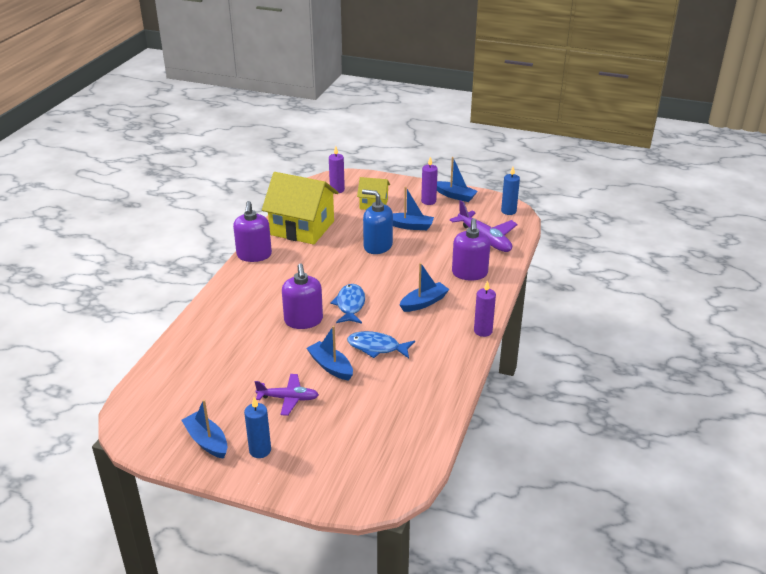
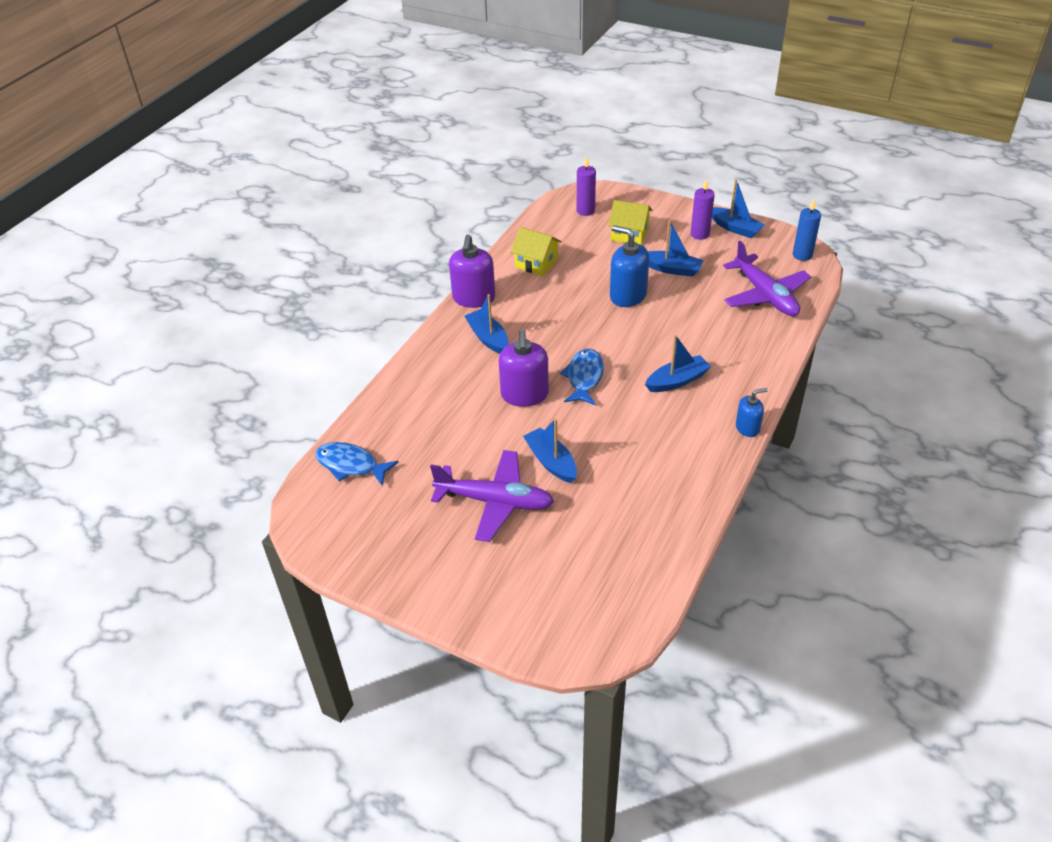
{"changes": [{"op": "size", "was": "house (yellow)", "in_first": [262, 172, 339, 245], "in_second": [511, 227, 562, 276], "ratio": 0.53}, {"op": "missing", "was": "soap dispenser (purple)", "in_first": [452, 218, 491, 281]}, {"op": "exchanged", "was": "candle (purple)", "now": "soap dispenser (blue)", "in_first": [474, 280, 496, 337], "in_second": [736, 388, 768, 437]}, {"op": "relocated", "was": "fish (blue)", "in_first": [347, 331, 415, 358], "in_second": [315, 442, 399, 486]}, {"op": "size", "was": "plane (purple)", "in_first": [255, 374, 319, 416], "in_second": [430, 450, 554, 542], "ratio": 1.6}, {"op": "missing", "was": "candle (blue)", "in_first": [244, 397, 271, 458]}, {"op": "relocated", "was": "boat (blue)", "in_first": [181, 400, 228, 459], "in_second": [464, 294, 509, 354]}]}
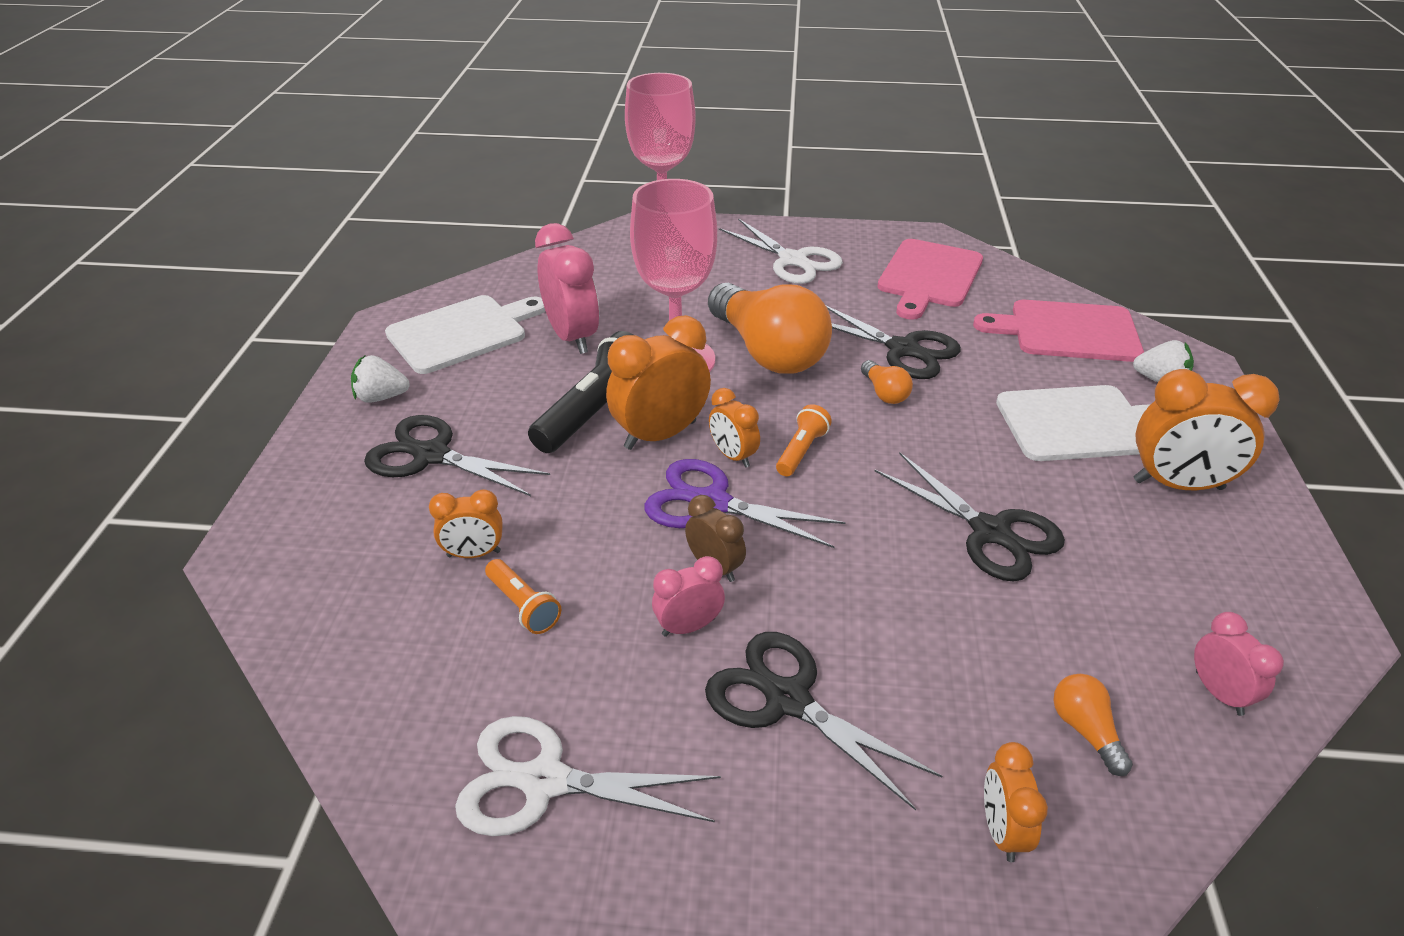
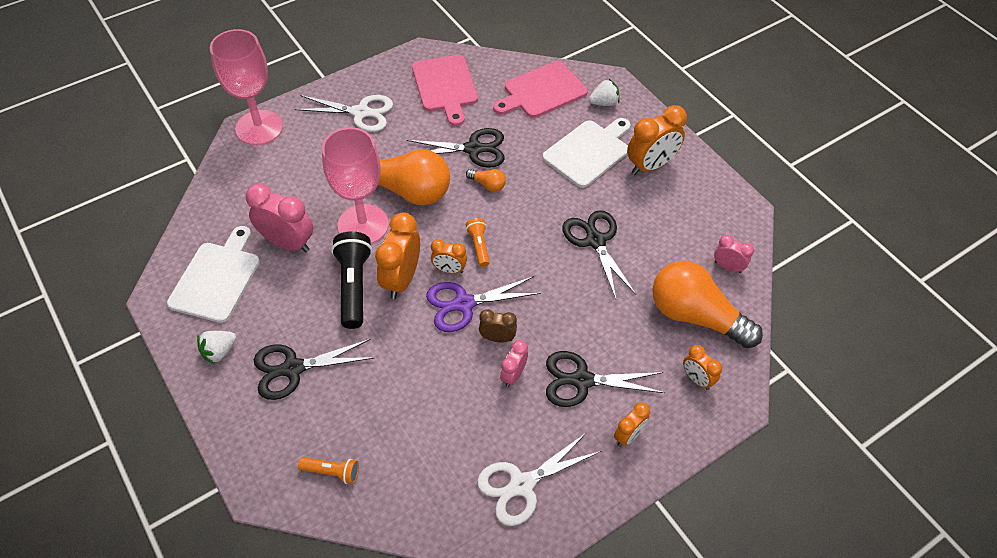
{"changes": [{"op": "spun", "was": "scissors (black)", "in_first": [875, 452, 1065, 582], "in_second": [562, 210, 636, 299], "clockwise": -120}, {"op": "relocated", "was": "clock (orange)", "in_first": [429, 489, 502, 558], "in_second": [614, 402, 650, 447]}, {"op": "relocated", "was": "flashlight (orange)", "in_first": [485, 559, 561, 634], "in_second": [298, 457, 359, 484]}, {"op": "size", "was": "light bulb (orange)", "in_first": [1053, 674, 1133, 776], "in_second": [652, 261, 763, 349], "ratio": 2.42}]}
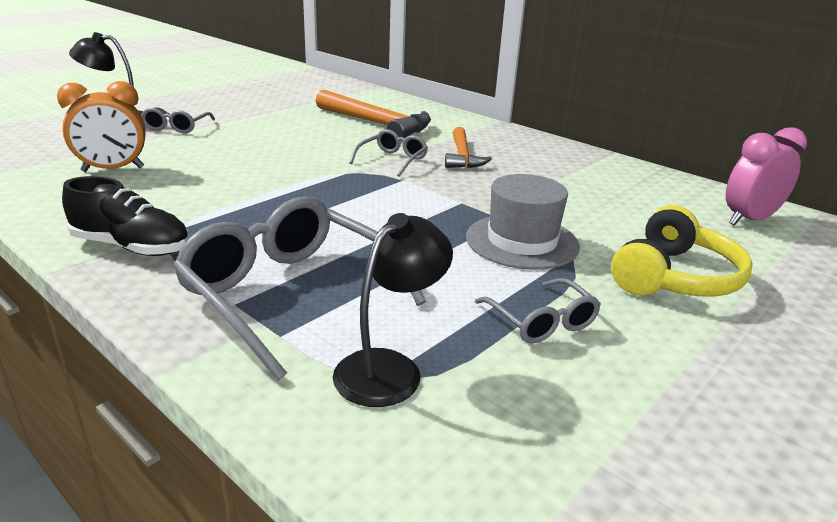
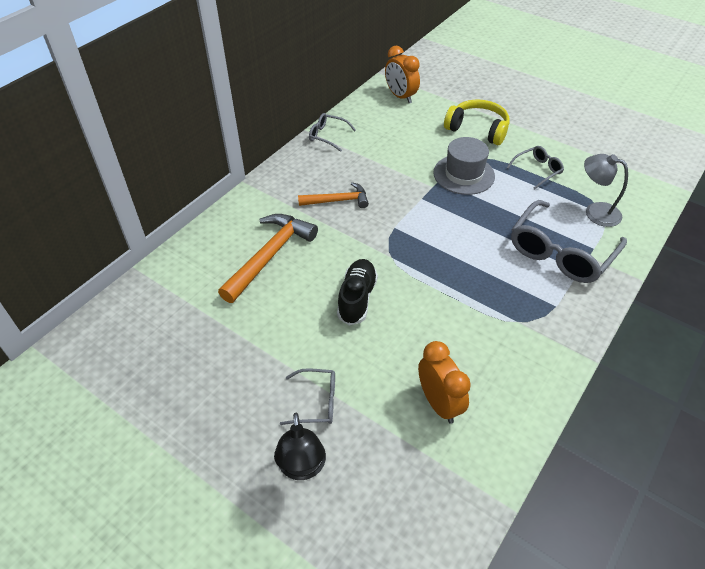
{"changes": [{"op": "colour", "was": "clock (pink)", "now": "clock (orange)", "in_first": [726, 127, 807, 225], "in_second": [385, 46, 420, 103]}, {"op": "relocated", "was": "glasses (grey)", "in_first": [350, 129, 428, 177], "in_second": [309, 113, 356, 152]}, {"op": "relocated", "was": "shoe (black)", "in_first": [62, 176, 189, 256], "in_second": [337, 259, 378, 326]}, {"op": "colour", "was": "lamp (black)", "now": "lamp (grey)", "in_first": [333, 213, 453, 407], "in_second": [584, 154, 628, 227]}]}
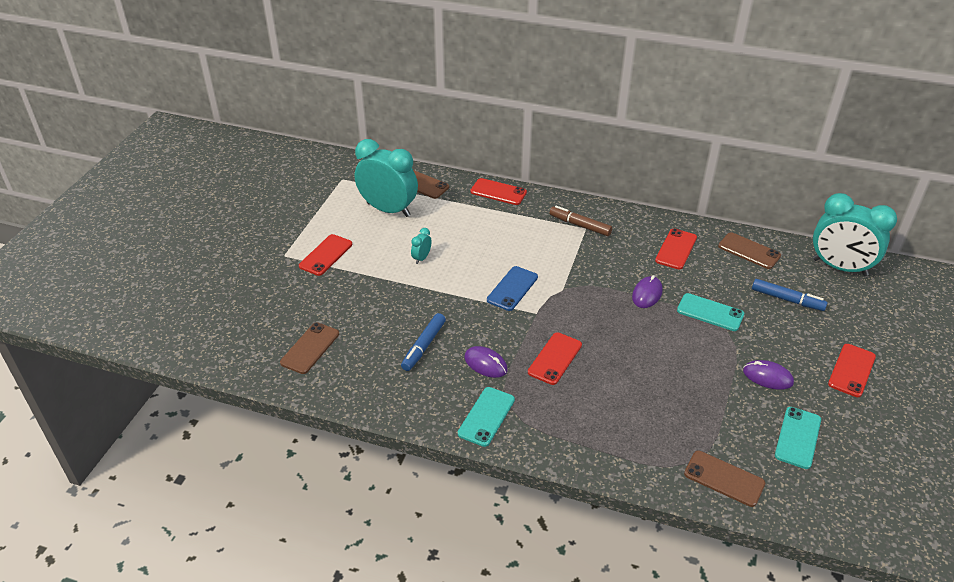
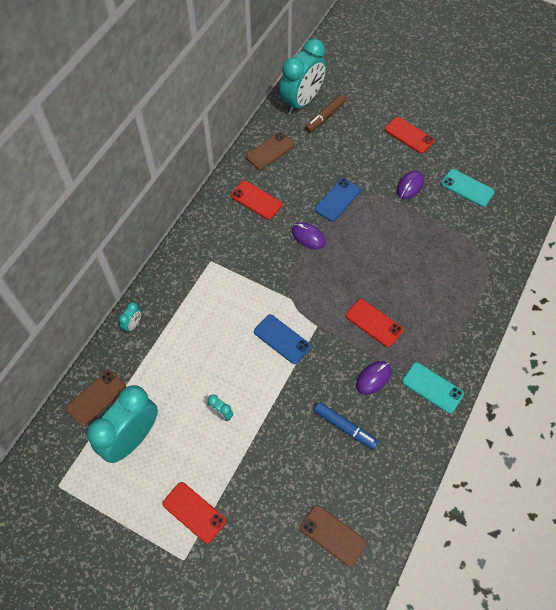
{"changes": [{"op": "exchanged", "was": "phone (red)", "now": "clock (turquoise)", "in_first": [470, 178, 527, 205], "in_second": [119, 302, 141, 333]}, {"op": "relocated", "was": "marker (brown)", "in_first": [550, 206, 612, 236], "in_second": [305, 94, 346, 133]}, {"op": "missing", "was": "marker (blue)", "in_first": [752, 279, 828, 311]}, {"op": "colour", "was": "phone (turquoise)", "now": "phone (blue)", "in_first": [677, 293, 744, 331], "in_second": [315, 178, 361, 222]}, {"op": "missing", "was": "phone (brown)", "in_first": [684, 451, 765, 507]}]}
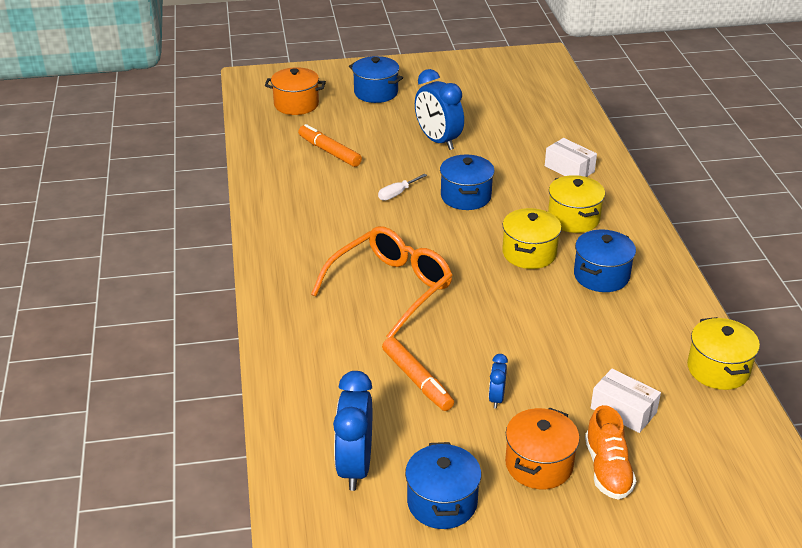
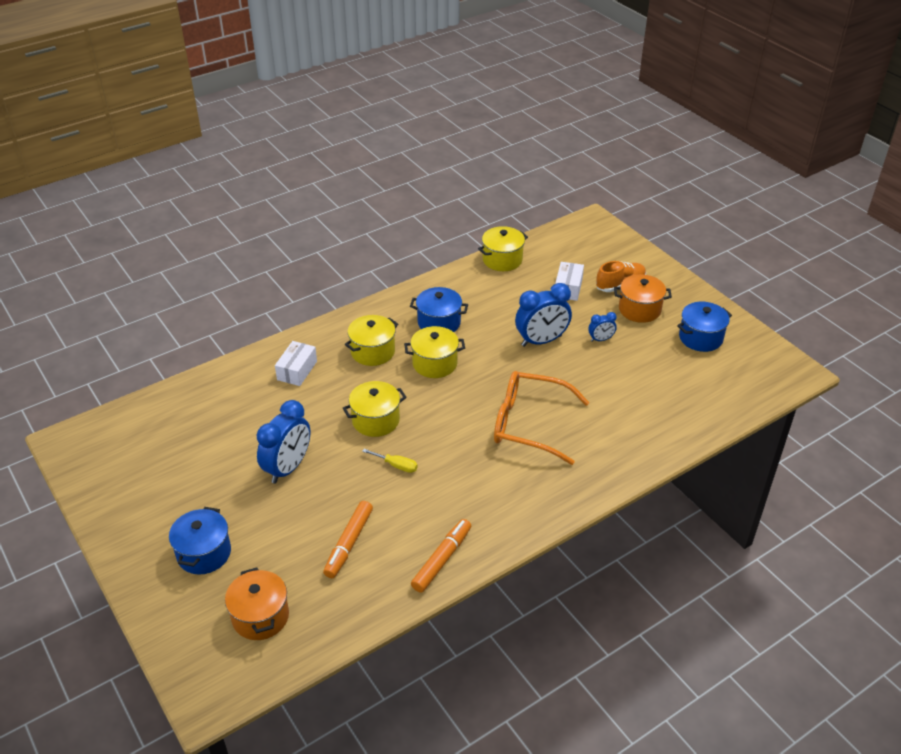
{"changes": [{"op": "colour", "was": "pot (blue)", "now": "pot (yellow)", "in_first": [440, 154, 495, 210], "in_second": [343, 381, 407, 437]}, {"op": "colour", "was": "screwdriver (white)", "now": "screwdriver (yellow)", "in_first": [378, 174, 427, 200], "in_second": [362, 449, 418, 473]}, {"op": "relocated", "was": "marker (orange)", "in_first": [382, 337, 454, 411], "in_second": [411, 519, 471, 593]}, {"op": "relocated", "was": "clock (blue)", "in_first": [333, 371, 372, 491], "in_second": [515, 283, 572, 347]}]}
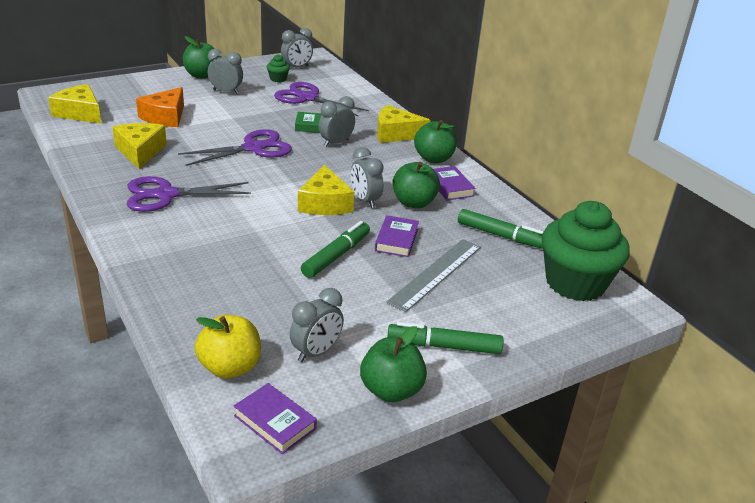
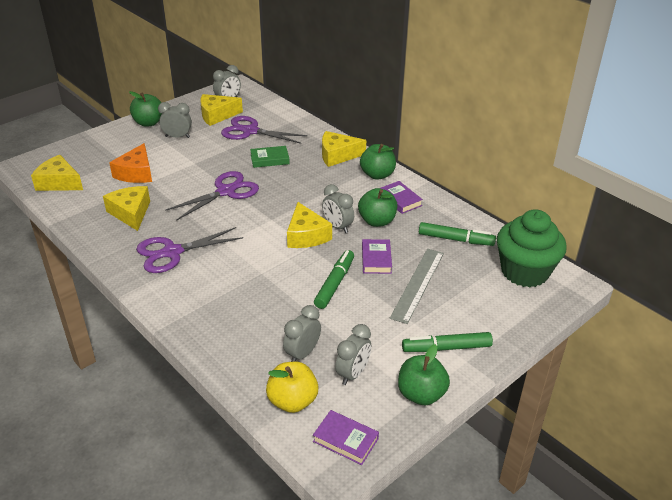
{"changes": [{"op": "exchanged", "was": "cupcake (green)", "now": "cheese (yellow)", "in_first": [267, 54, 290, 82], "in_second": [200, 94, 243, 126]}, {"op": "relocated", "was": "clock (grey)", "in_first": [319, 96, 355, 147], "in_second": [283, 305, 321, 362]}]}
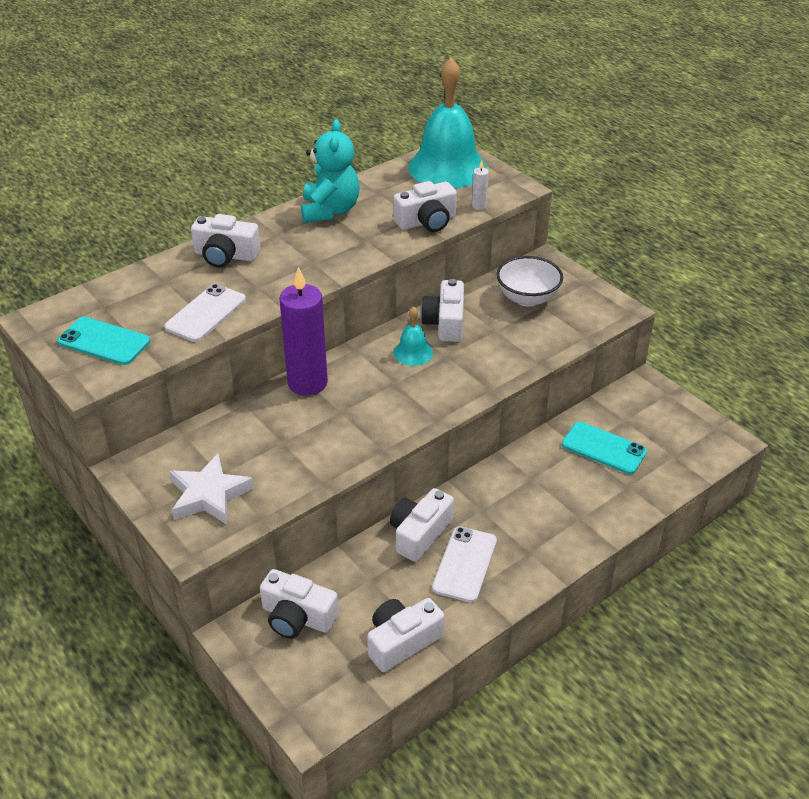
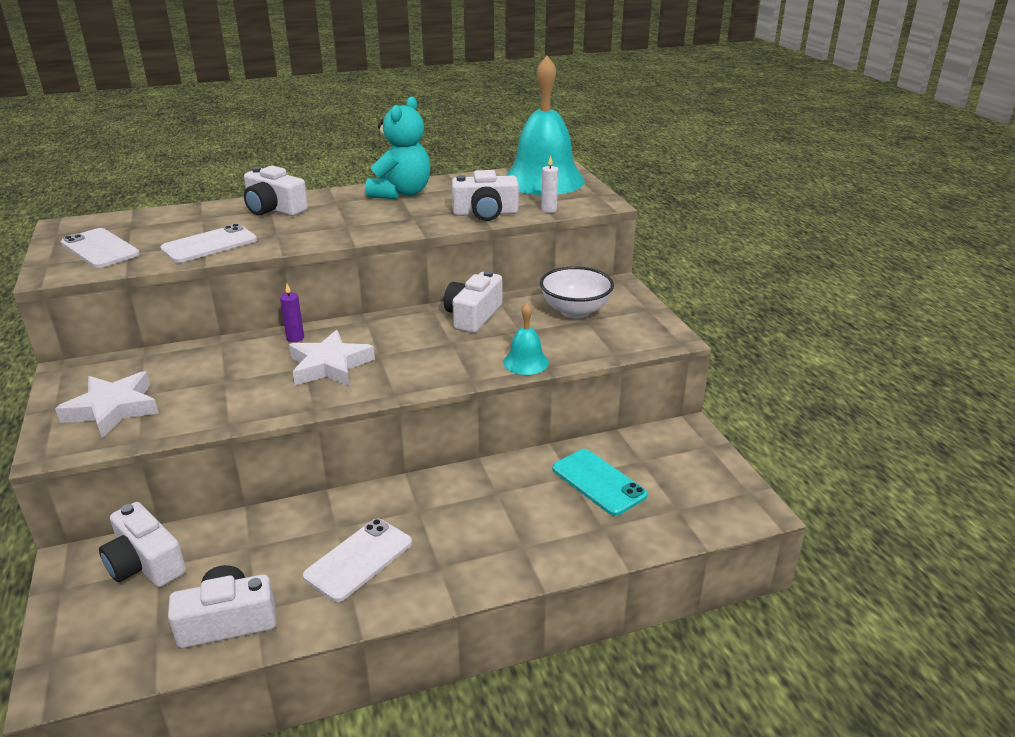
{"changes": [{"op": "size", "was": "candle (purple)", "in_first": [279, 267, 328, 396], "in_second": [280, 284, 304, 342], "ratio": 0.41}, {"op": "relocated", "was": "bell (turquoise)", "in_first": [393, 306, 433, 366], "in_second": [503, 303, 549, 375]}, {"op": "colour", "was": "phone (turquoise)", "now": "phone (white)", "in_first": [57, 317, 150, 365], "in_second": [61, 228, 140, 268]}, {"op": "missing", "was": "camera (white)", "in_first": [390, 488, 454, 562]}, {"op": "appeared", "now": "star (white)", "in_second": [289, 330, 375, 386]}]}
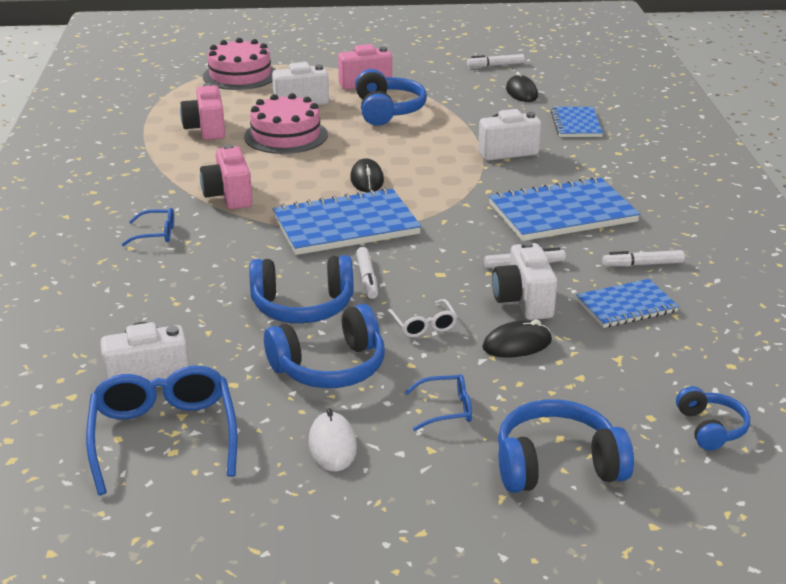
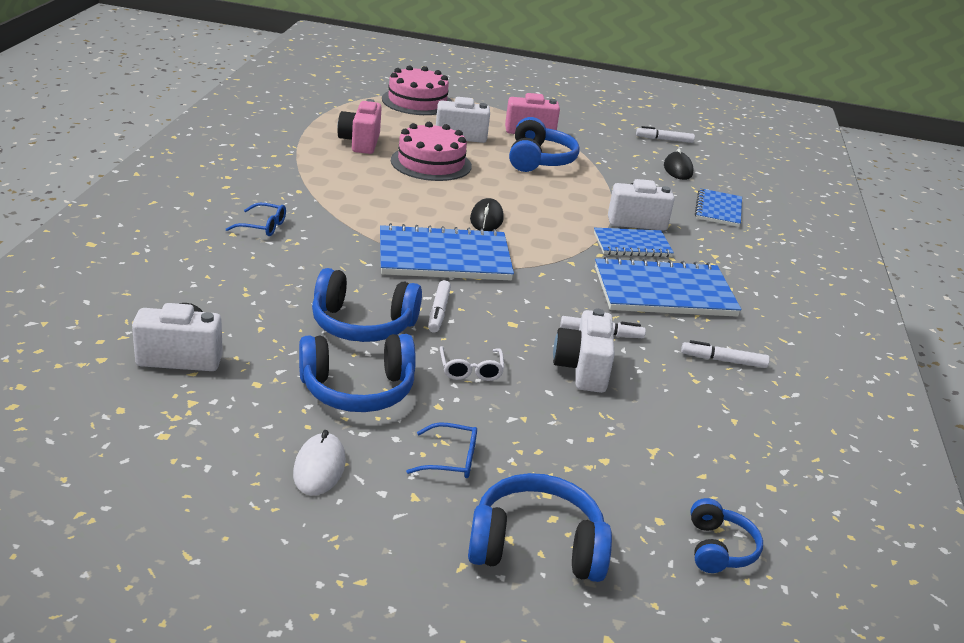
{"changes": [{"op": "missing", "was": "camera (pink)", "in_first": [200, 144, 252, 210]}, {"op": "relocated", "was": "notebook (blue)", "in_first": [576, 279, 679, 328], "in_second": [594, 228, 674, 257]}, {"op": "missing", "was": "mouse (black)", "in_first": [482, 320, 552, 358]}, {"op": "missing", "was": "glasses (blue)", "in_first": [86, 365, 237, 495]}]}
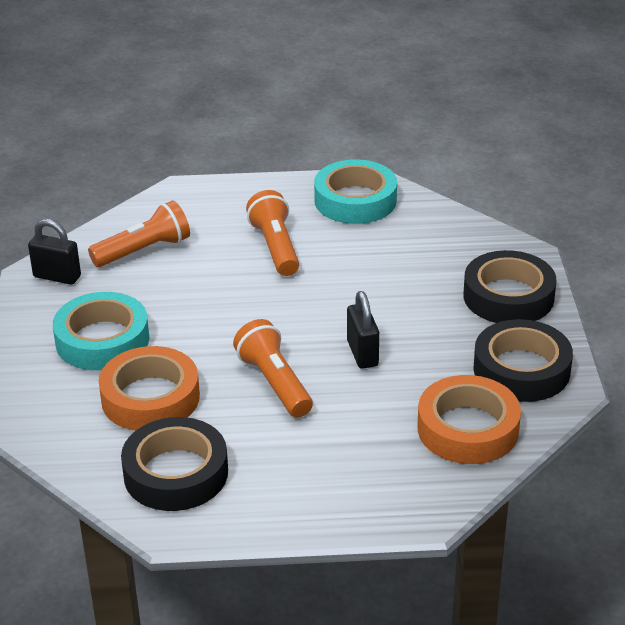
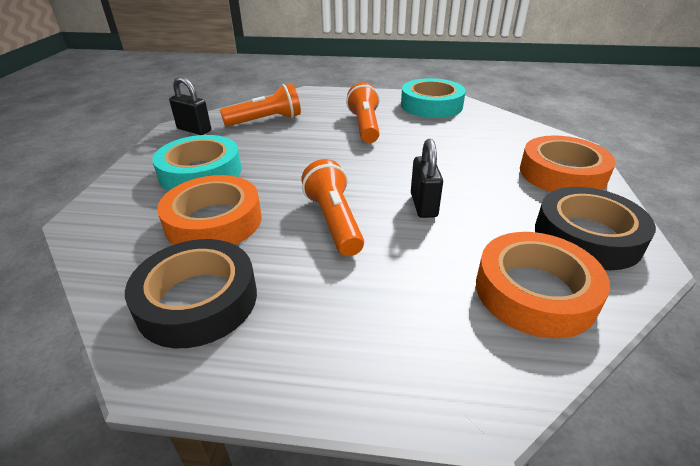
{"changes": [{"op": "colour", "was": "tape (black)", "now": "tape (orange)", "in_first": [463, 250, 557, 323], "in_second": [520, 135, 616, 192]}]}
